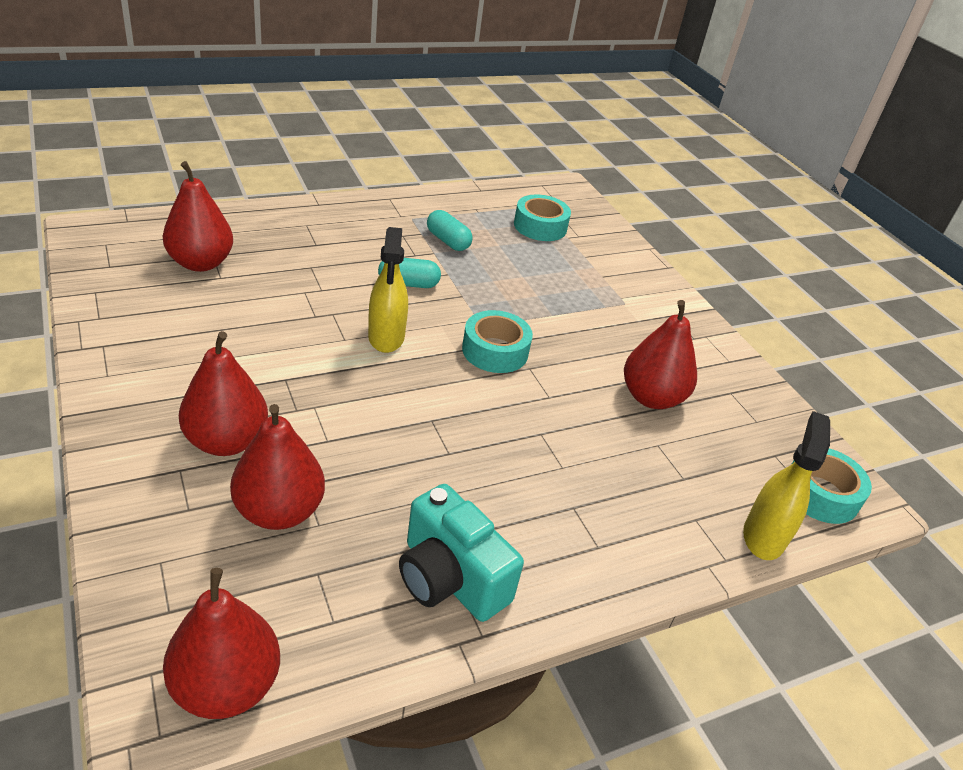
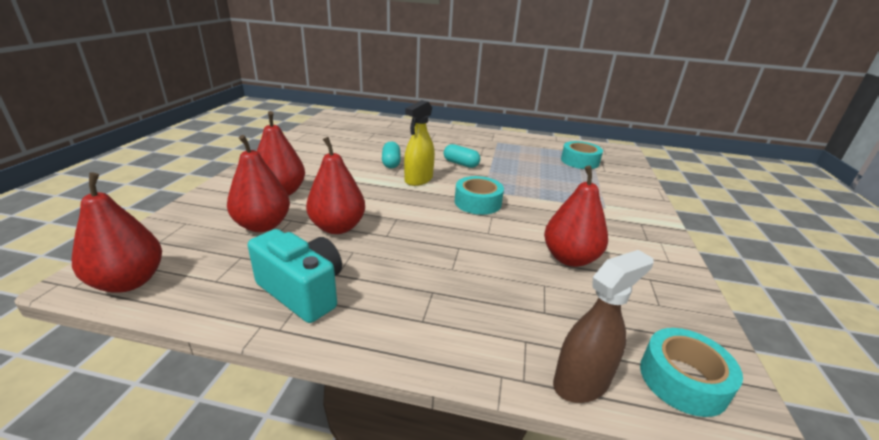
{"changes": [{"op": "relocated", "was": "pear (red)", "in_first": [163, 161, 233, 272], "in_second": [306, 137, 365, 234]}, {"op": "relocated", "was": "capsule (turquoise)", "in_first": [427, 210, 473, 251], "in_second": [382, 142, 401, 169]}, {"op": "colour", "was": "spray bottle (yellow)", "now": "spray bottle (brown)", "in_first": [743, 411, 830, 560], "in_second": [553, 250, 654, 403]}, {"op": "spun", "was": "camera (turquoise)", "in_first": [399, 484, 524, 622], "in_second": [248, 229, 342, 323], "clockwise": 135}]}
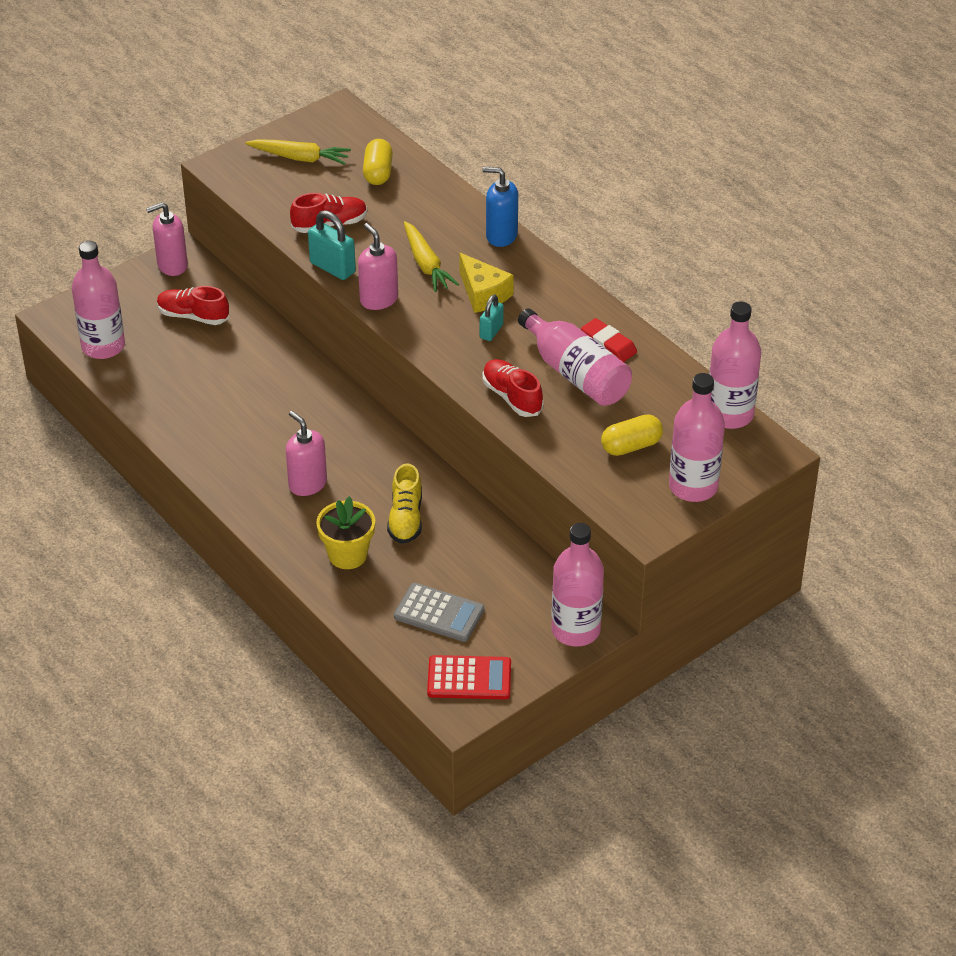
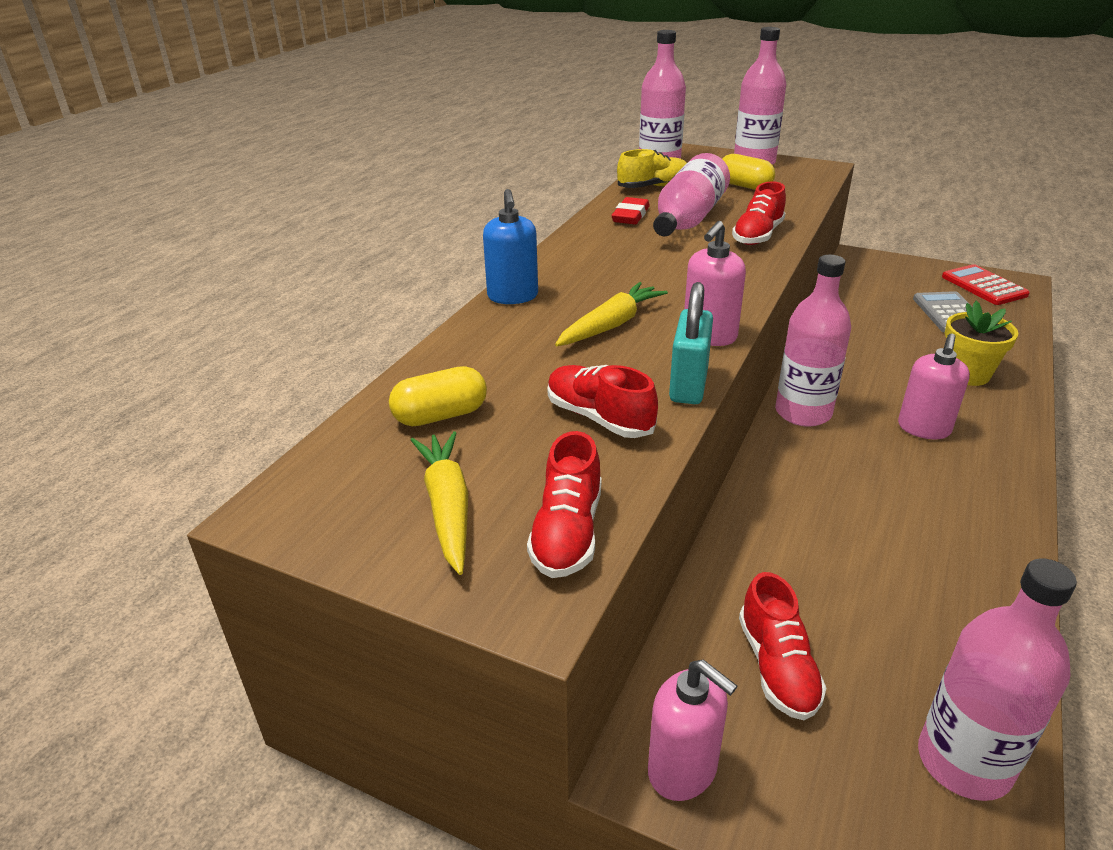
{"changes": [{"op": "missing", "was": "cheese (yellow)", "in_first": [459, 253, 514, 313]}, {"op": "missing", "was": "padlock (turquoise)", "in_first": [480, 294, 504, 341]}, {"op": "relocated", "was": "shoe (yellow)", "in_first": [387, 463, 422, 544], "in_second": [617, 149, 687, 188]}, {"op": "relocated", "was": "bottle (pink)", "in_first": [551, 523, 604, 647], "in_second": [775, 255, 851, 427]}, {"op": "appeared", "now": "shoe (red)", "in_second": [527, 431, 602, 578]}]}
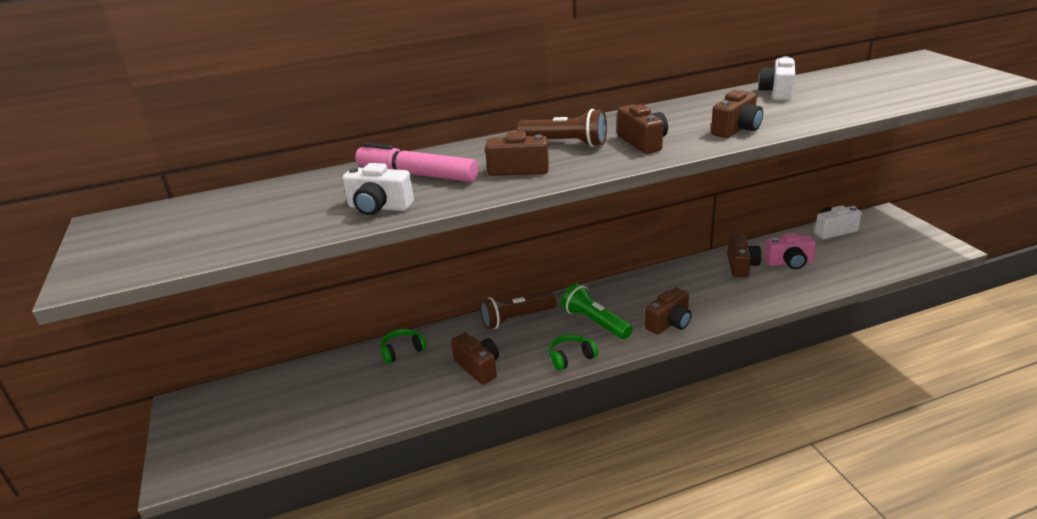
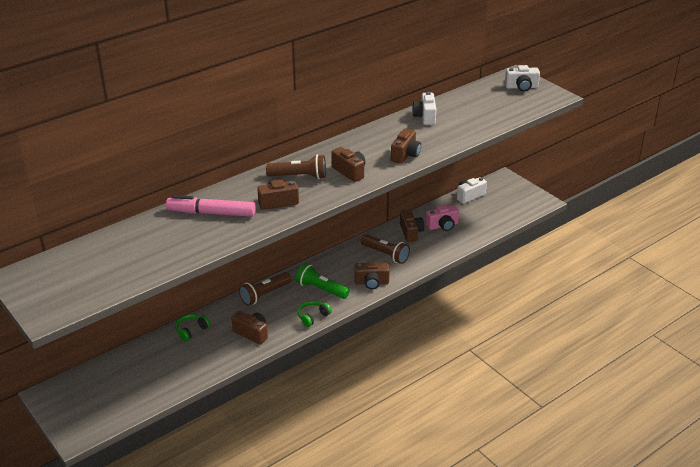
{"changes": [{"op": "relocated", "was": "camera (white)", "in_first": [342, 163, 414, 215], "in_second": [505, 65, 540, 91]}, {"op": "spun", "was": "camera (brown)", "in_first": [645, 287, 692, 335], "in_second": [355, 261, 390, 289], "clockwise": 60}, {"op": "appeared", "now": "flashlight (brown)", "in_second": [360, 234, 410, 264]}]}
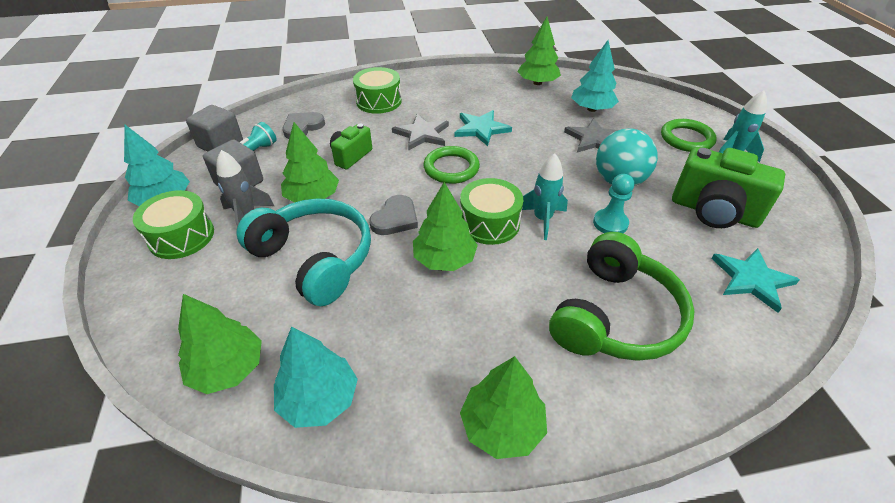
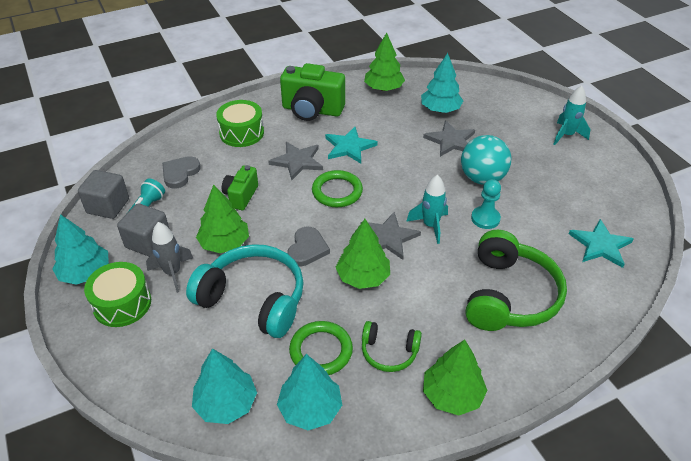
{"changes": [{"op": "relocated", "was": "ring (green)", "in_first": [661, 119, 717, 152], "in_second": [289, 321, 353, 375]}, {"op": "relocated", "was": "camera (green)", "in_first": [672, 147, 785, 228], "in_second": [280, 63, 345, 121]}, {"op": "exchanged", "was": "drum (green)", "now": "star (grey)", "in_first": [460, 178, 523, 245], "in_second": [360, 212, 421, 260]}, {"op": "colour", "was": "tree (green)", "now": "tree (turquoise)", "in_first": [178, 294, 262, 394], "in_second": [192, 348, 257, 424]}, {"op": "appeared", "now": "headphones (green)", "in_second": [362, 321, 422, 372]}]}
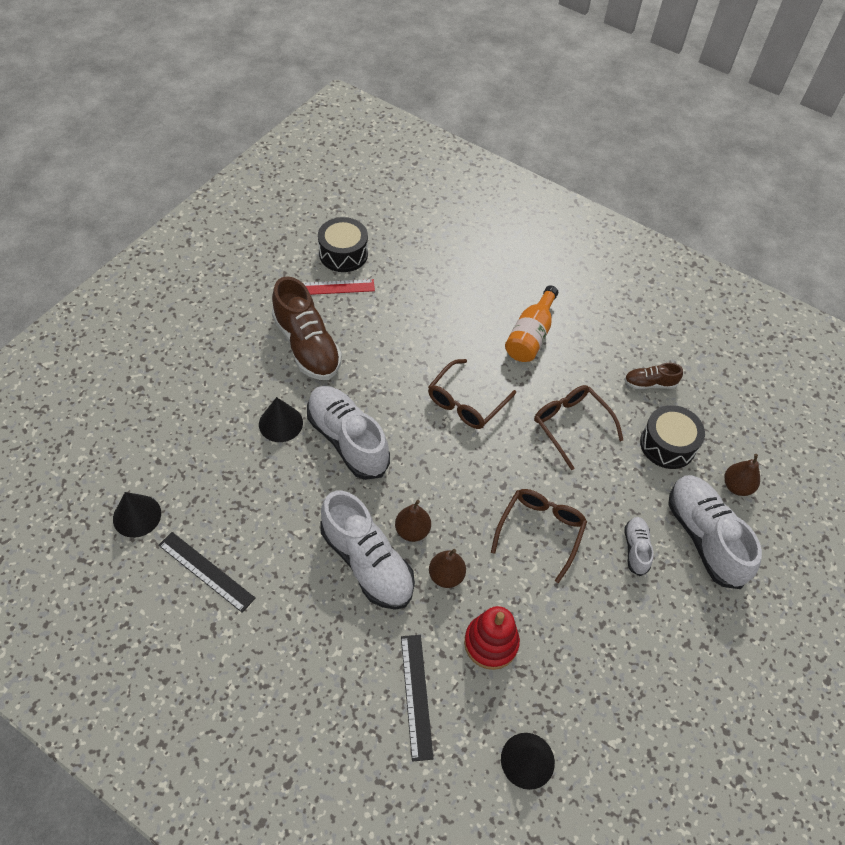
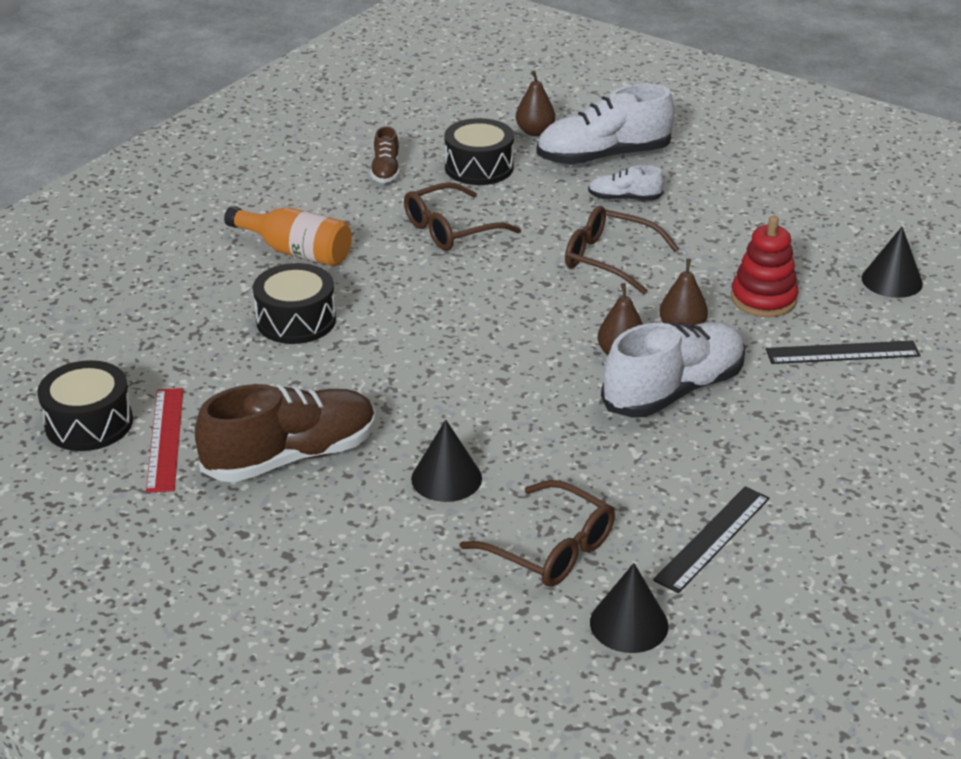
{"changes": [{"op": "relocated", "was": "glasses (brown)", "in_first": [428, 359, 516, 429], "in_second": [460, 480, 615, 587]}, {"op": "missing", "was": "shoe (white)", "in_first": [307, 386, 390, 480]}, {"op": "appeared", "now": "drum (black)", "in_second": [253, 263, 336, 344]}]}
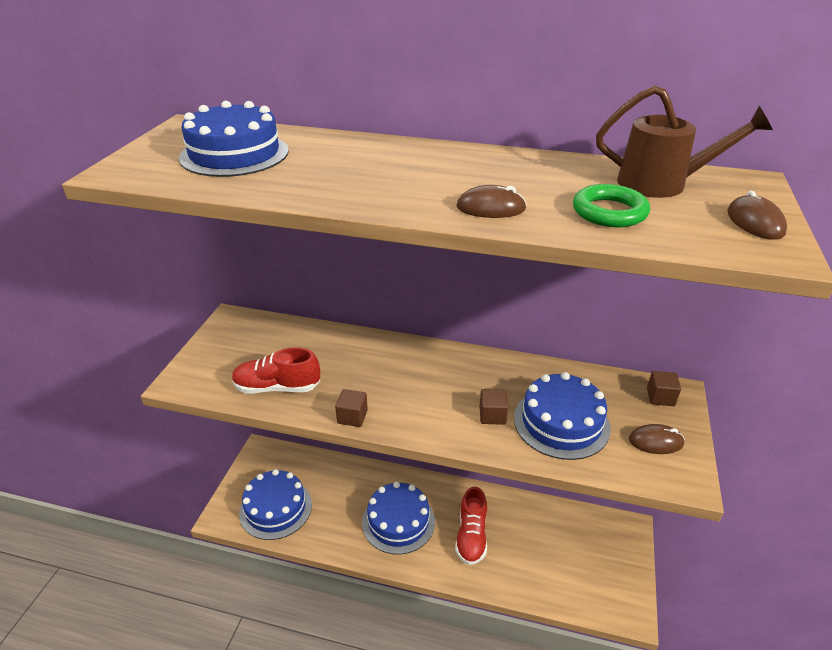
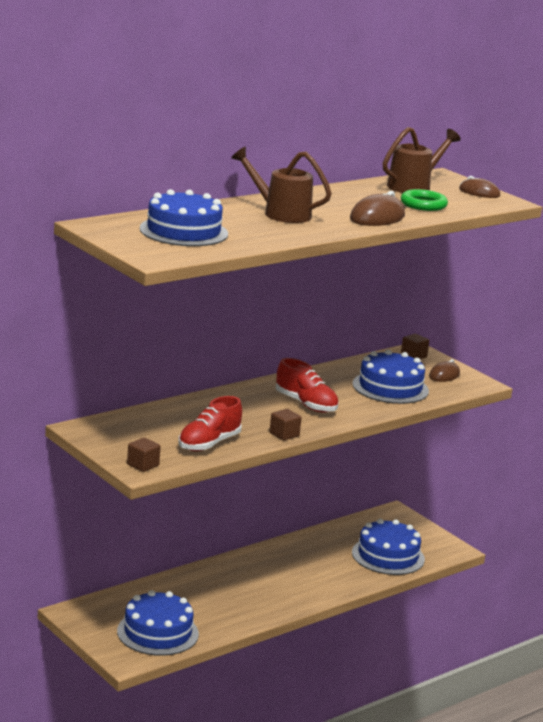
{"changes": [{"op": "size", "was": "mouse (brown)", "in_first": [456, 185, 527, 218], "in_second": [350, 191, 405, 226], "ratio": 1.53}, {"op": "relocated", "was": "cube (brown)", "in_first": [480, 389, 508, 425], "in_second": [127, 438, 161, 472]}, {"op": "relocated", "was": "cake (blue)", "in_first": [362, 482, 435, 555], "in_second": [352, 519, 425, 575]}, {"op": "relocated", "was": "shoe (red)", "in_first": [455, 487, 487, 565], "in_second": [276, 358, 339, 413]}, {"op": "appeared", "now": "watering can (brown)", "in_second": [231, 147, 332, 223]}]}
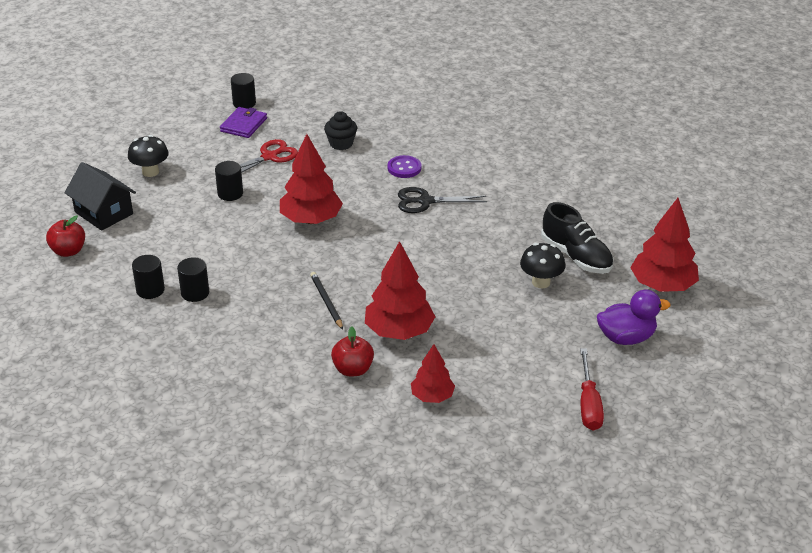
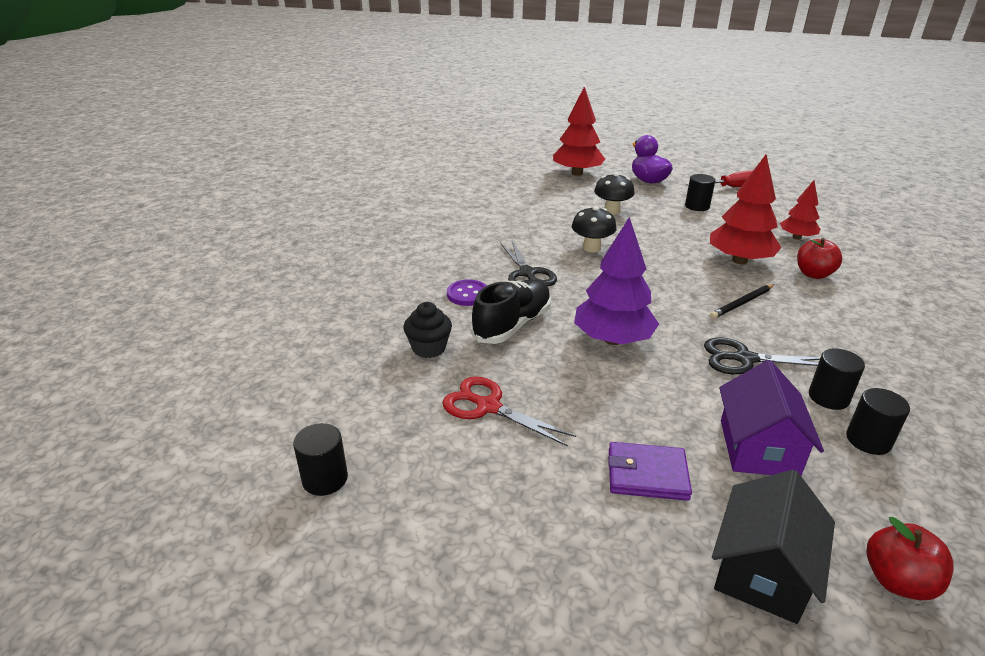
{"changes": [{"op": "relocated", "was": "wallet (purple)", "in_first": [220, 107, 267, 138], "in_second": [608, 442, 692, 501]}, {"op": "colour", "was": "tree (red)", "now": "tree (purple)", "in_first": [280, 134, 343, 224], "in_second": [574, 217, 659, 345]}, {"op": "relocated", "was": "mushroom (black)", "in_first": [128, 135, 169, 177], "in_second": [572, 206, 616, 253]}, {"op": "relocated", "was": "cylinder (black)", "in_first": [215, 161, 243, 201], "in_second": [685, 174, 715, 211]}, {"op": "relocated", "was": "shoe (black)", "in_first": [541, 202, 613, 274], "in_second": [471, 279, 551, 344]}, {"op": "appeared", "now": "scissors (black)", "in_second": [704, 338, 821, 374]}, {"op": "appeared", "now": "house (purple)", "in_second": [719, 360, 824, 476]}]}
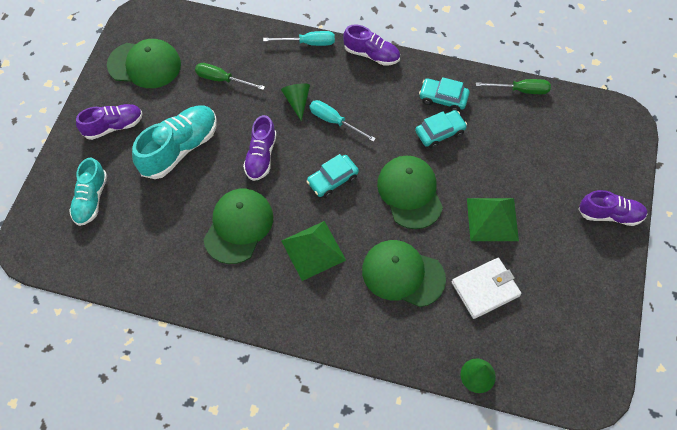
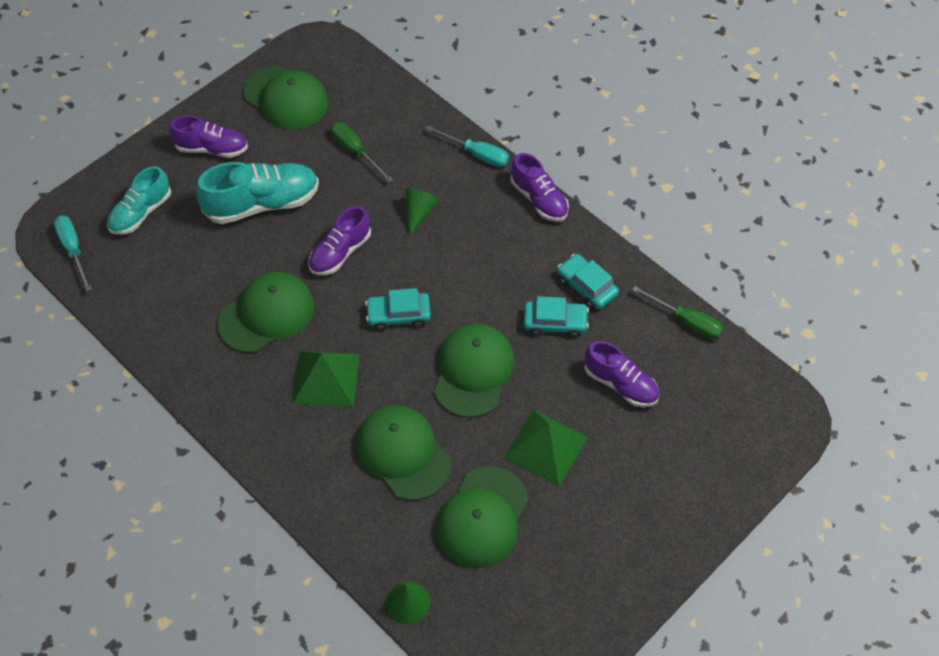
{"changes": [{"op": "relocated", "was": "screwdriver (turquoise)", "in_first": [310, 100, 376, 142], "in_second": [54, 215, 92, 291]}, {"op": "relocated", "was": "shoe (purple)", "in_first": [578, 190, 648, 226], "in_second": [585, 341, 659, 407]}, {"op": "exchanged", "was": "wallet (white)", "now": "cap (green)", "in_first": [452, 258, 521, 319], "in_second": [436, 466, 529, 568]}]}
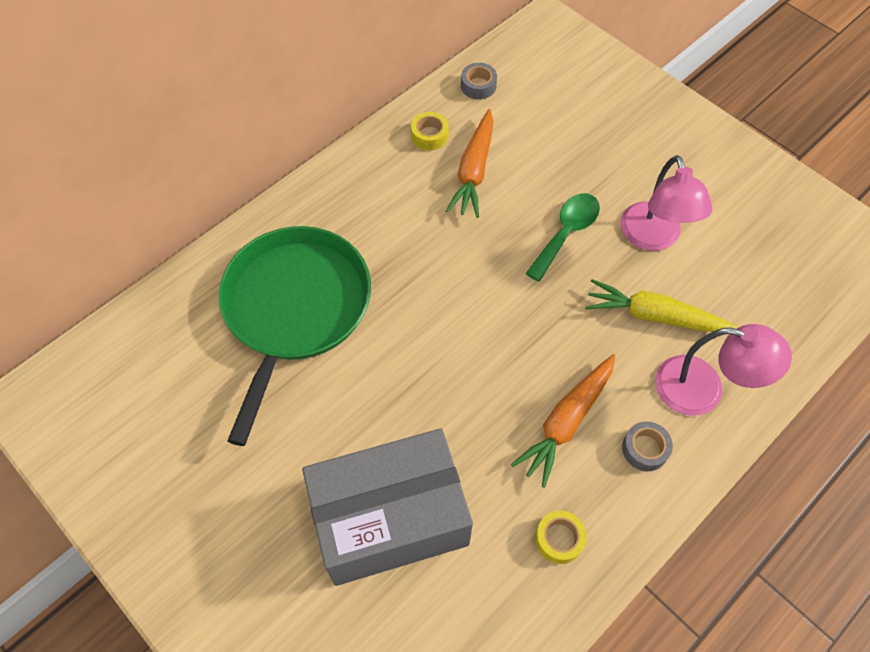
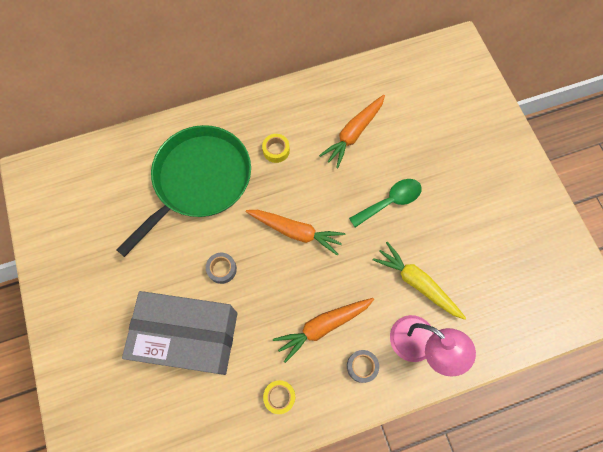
{"changes": [{"op": "relocated", "was": "tape (grey)", "in_first": [461, 63, 497, 99], "in_second": [206, 253, 237, 284]}, {"op": "relocated", "was": "tape (yellow)", "in_first": [411, 112, 449, 150], "in_second": [262, 134, 290, 163]}, {"op": "missing", "was": "lamp (pink)", "in_first": [620, 155, 713, 251]}, {"op": "appeared", "now": "carrot (orange)", "in_second": [246, 210, 345, 255]}]}
